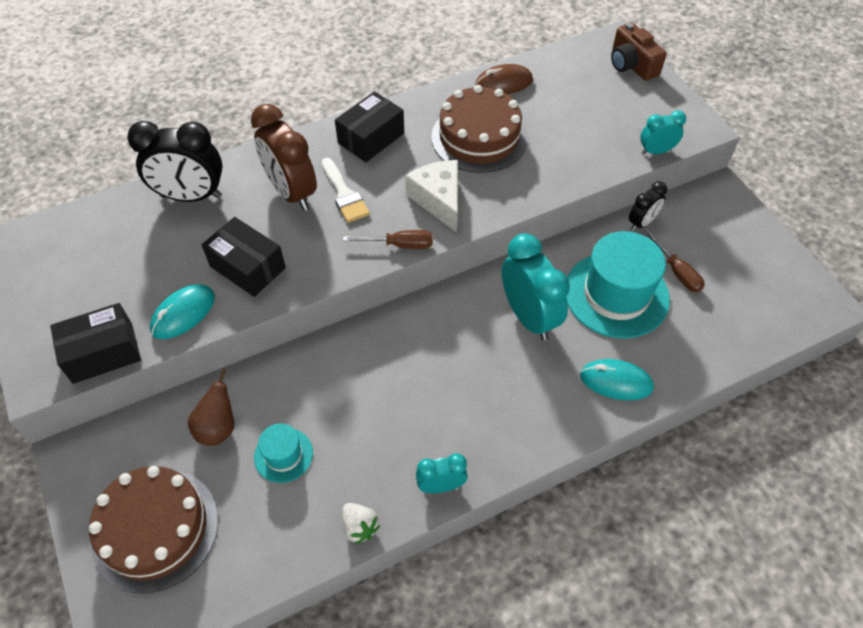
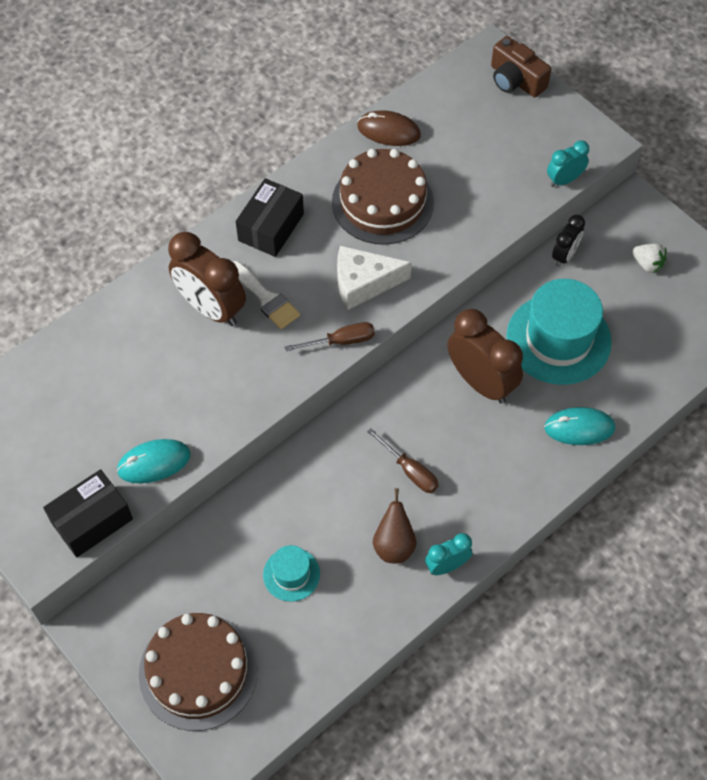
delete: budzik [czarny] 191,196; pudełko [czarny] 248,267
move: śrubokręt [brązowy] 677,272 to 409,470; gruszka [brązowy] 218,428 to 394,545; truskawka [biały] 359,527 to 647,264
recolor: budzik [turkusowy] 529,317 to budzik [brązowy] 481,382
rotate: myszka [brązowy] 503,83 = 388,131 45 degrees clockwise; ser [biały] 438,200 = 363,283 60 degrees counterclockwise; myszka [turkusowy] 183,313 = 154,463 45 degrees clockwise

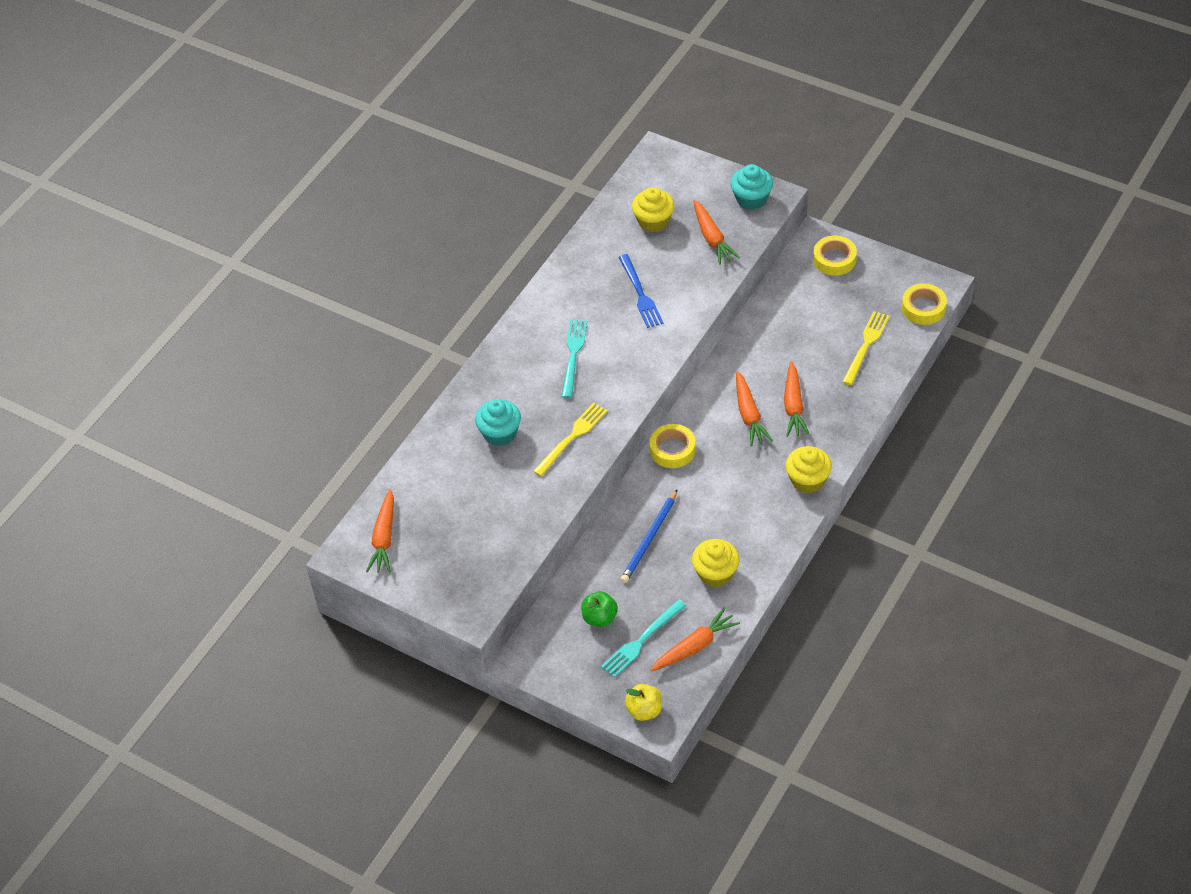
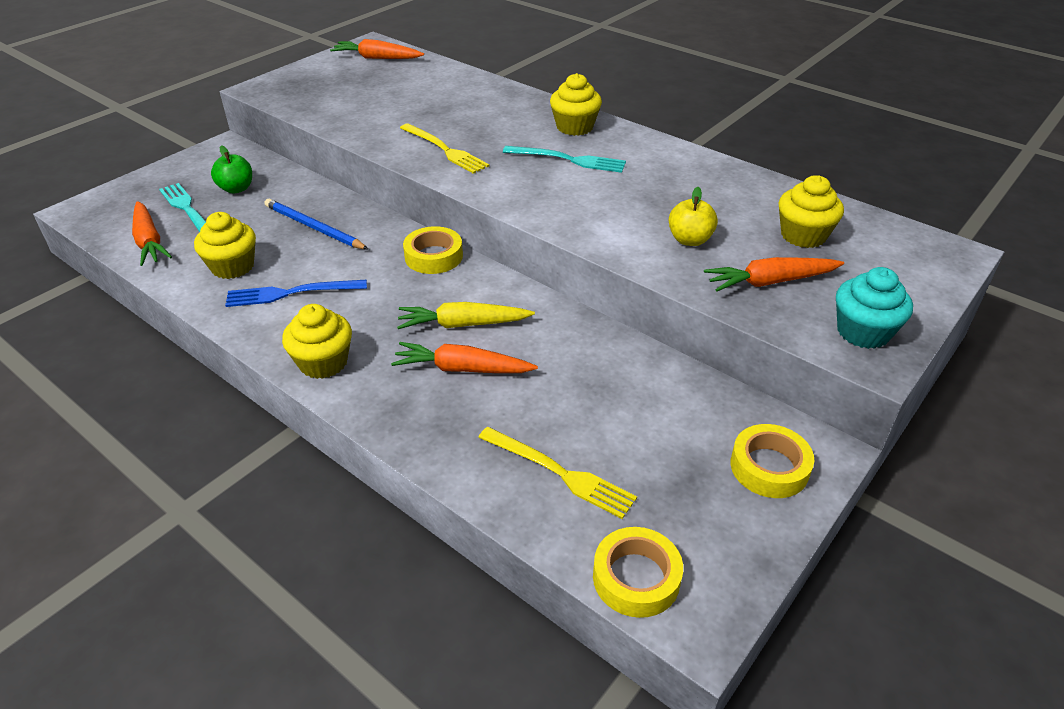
delete: muffinka [turkusowy] 500,433
insert: muffinka [żółty] 574,127
move: widelec [niebieski] 640,293 to 291,293; jabłko [żółty] 644,710 to 690,240
recolor: marchewka [pomarańczowy] 749,415 to marchewka [żółty] 463,324

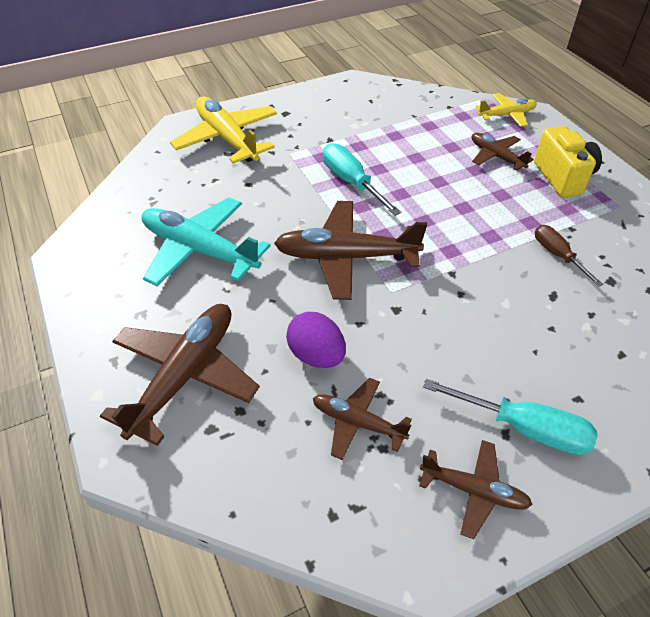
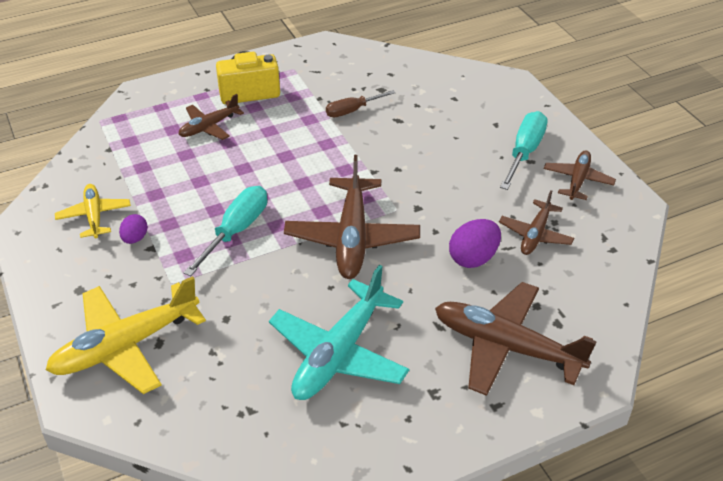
insert: jajko [fioletowy] 135,238
move: samolot [żółty] 507,115 to 94,216
rotate: śrubokręt [turkusowy] 352,182 = 236,231 150 degrees clockwise

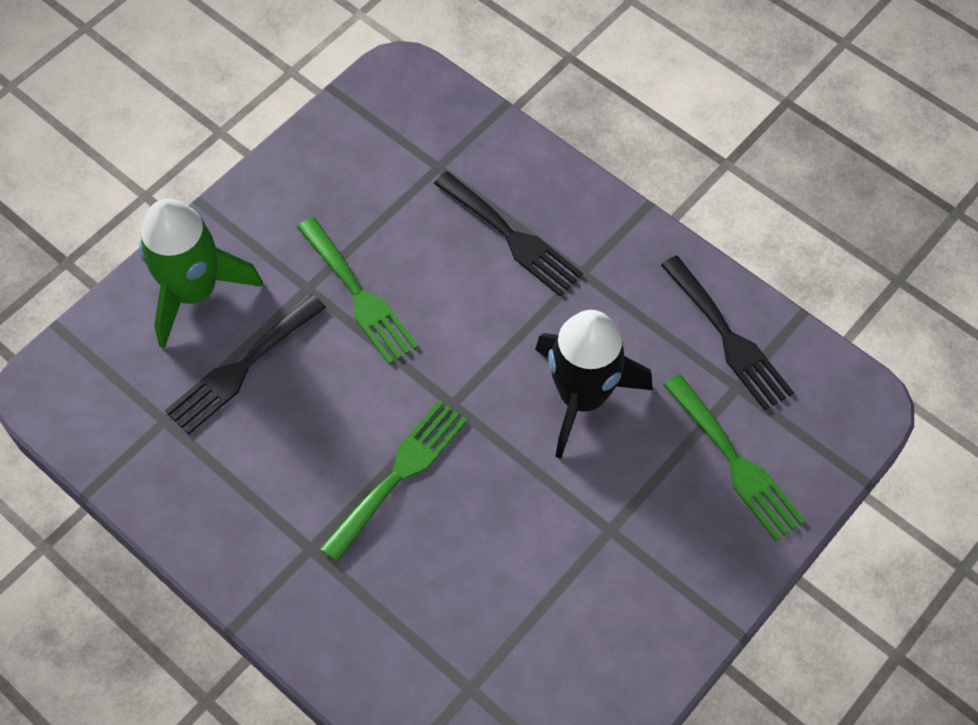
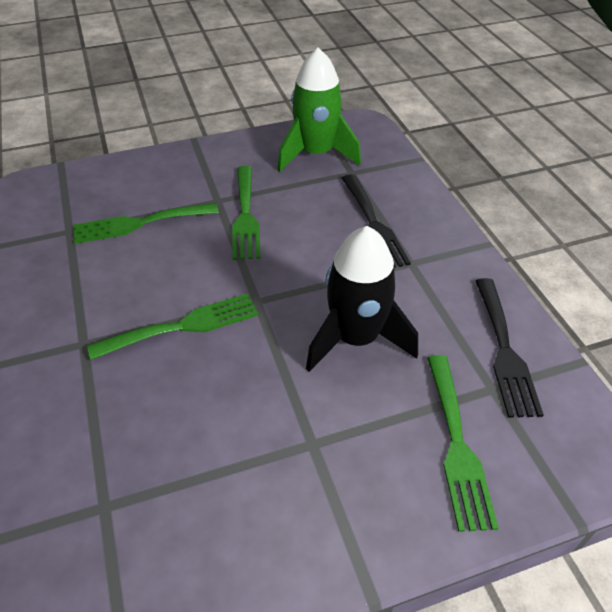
move: rakieta [zielony] 194,291 to 316,154
recolor: widelec [czarny] 241,368 to widelec [zielony] 139,223

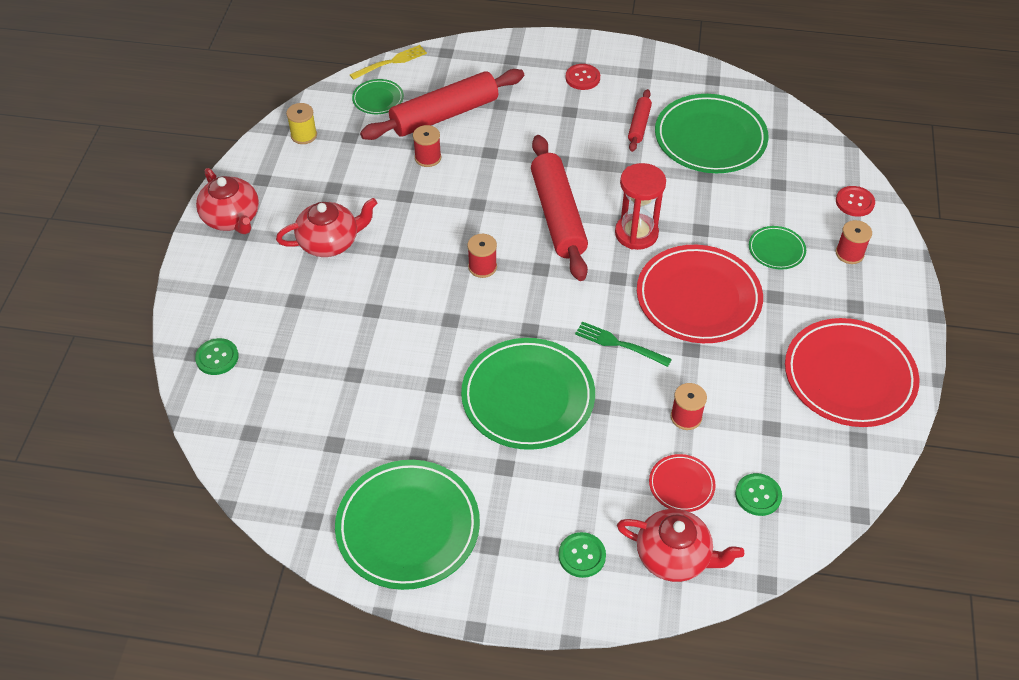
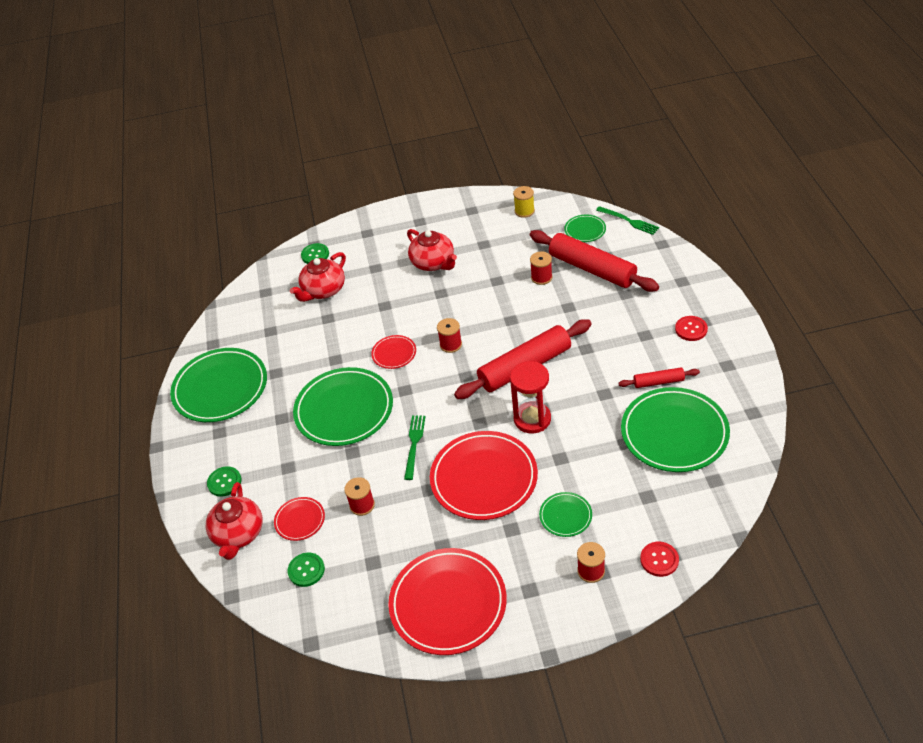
insert: talerz [czerwony] 394,353
move: imbryk [czerwony] 232,218 to 323,290
recolor: widelec [żółty] 391,62 to widelec [zielony] 629,221

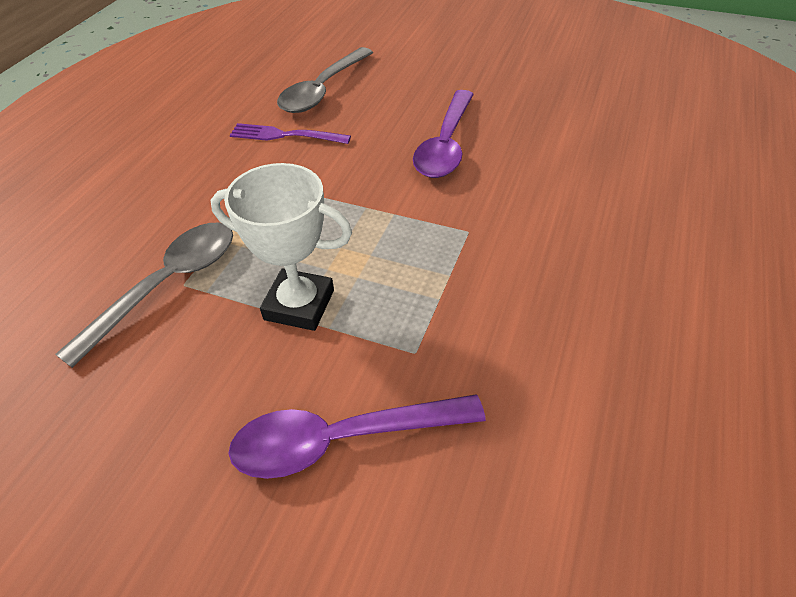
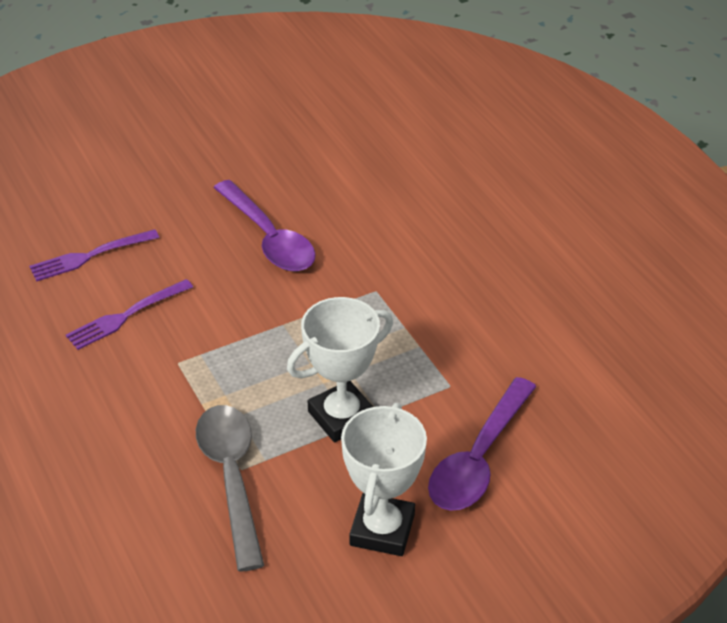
insert: puchar [biały] 382,530
replace: łyżka [szary] 323,90 to widelec [fioletowy] 90,256

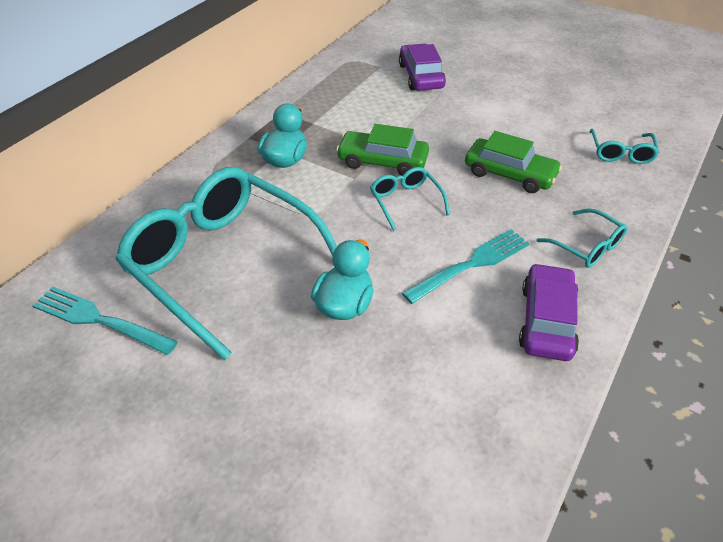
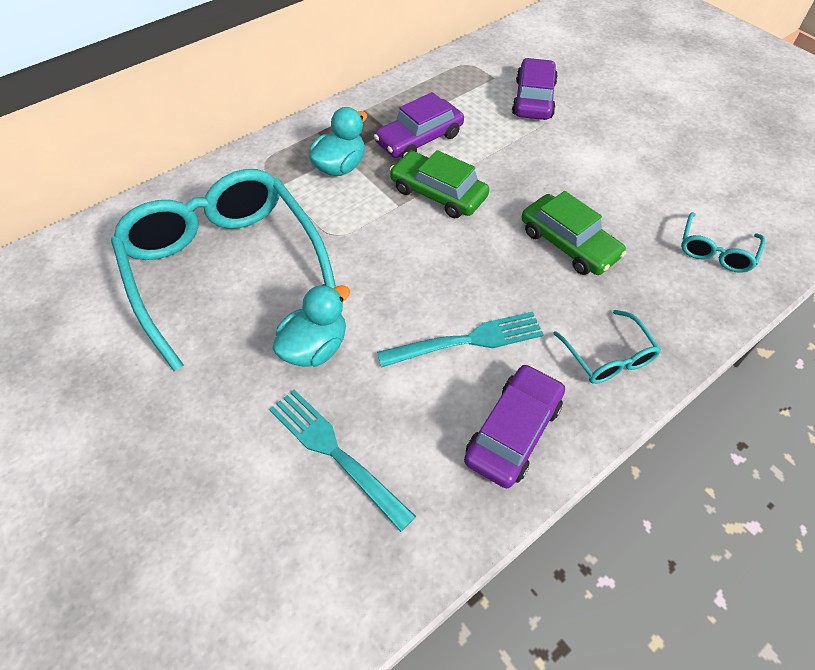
delete: okulary [turkusowy] 405,201
insert: samochód [fioletowy] 419,139
move: widelec [turkusowy] 99,320 to 335,453

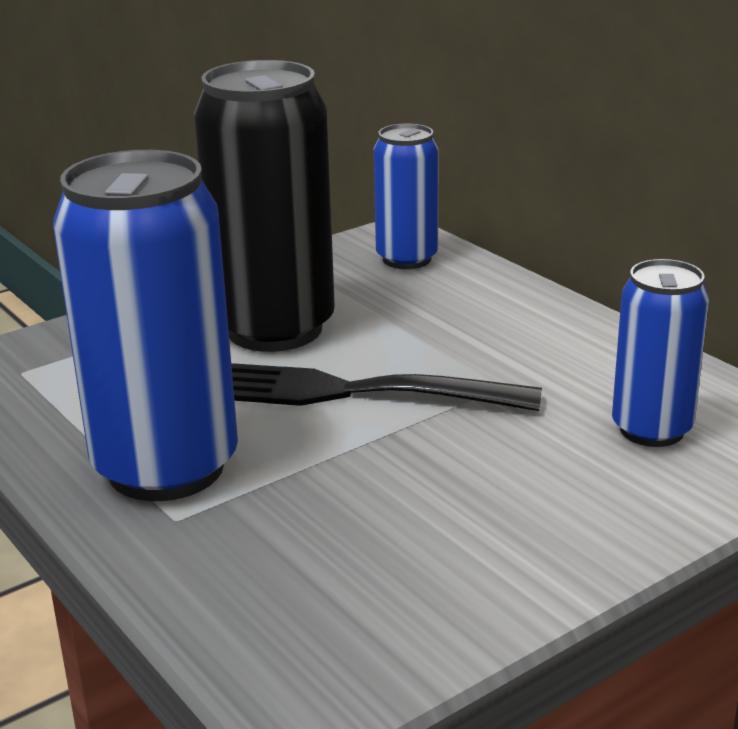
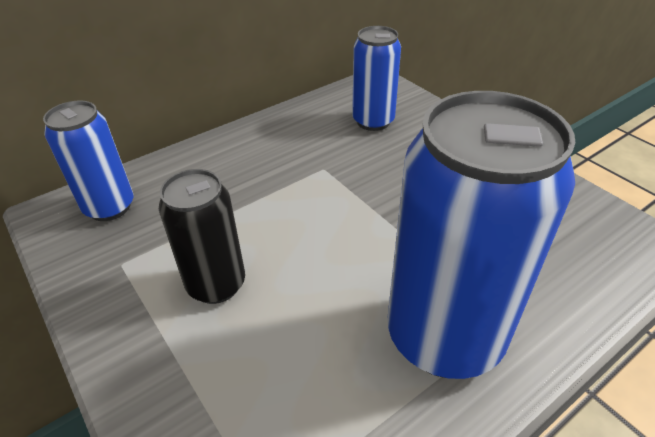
delete: widelec [czarny] 346,391
resize: puszka [czarny] 274,329 = 216,284 x0.57

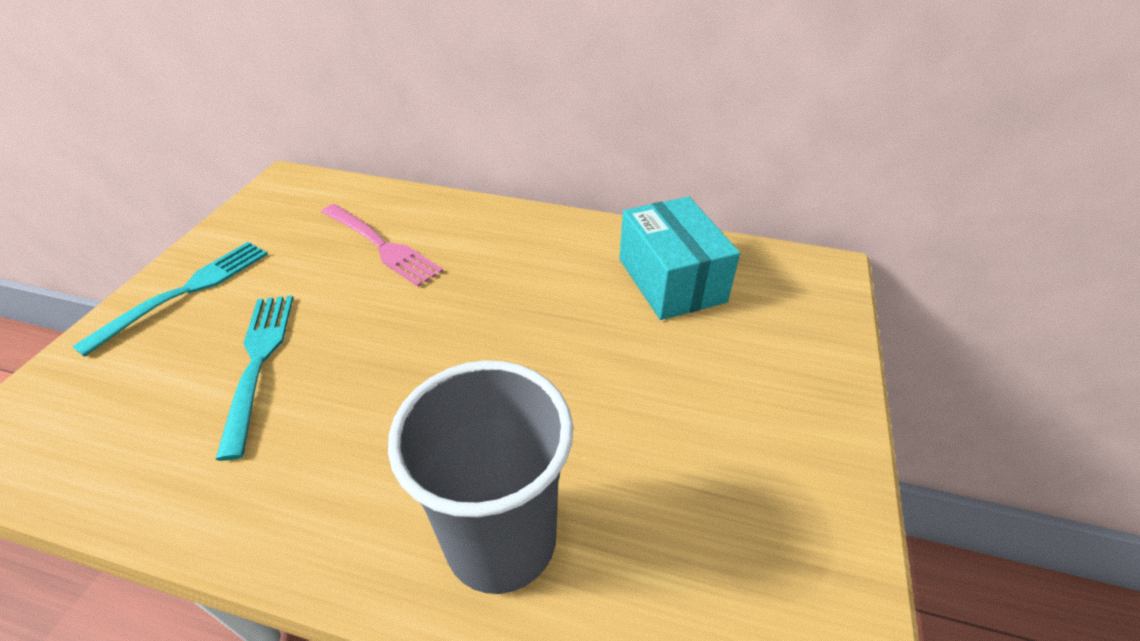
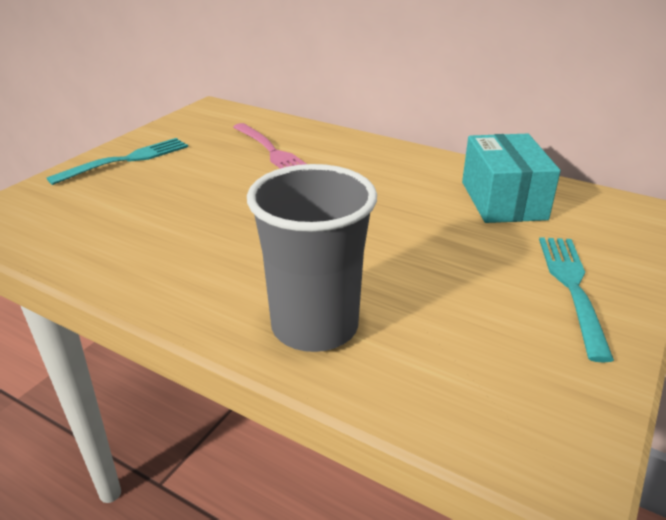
move: widelec [turkusowy] 258,361 to 572,287

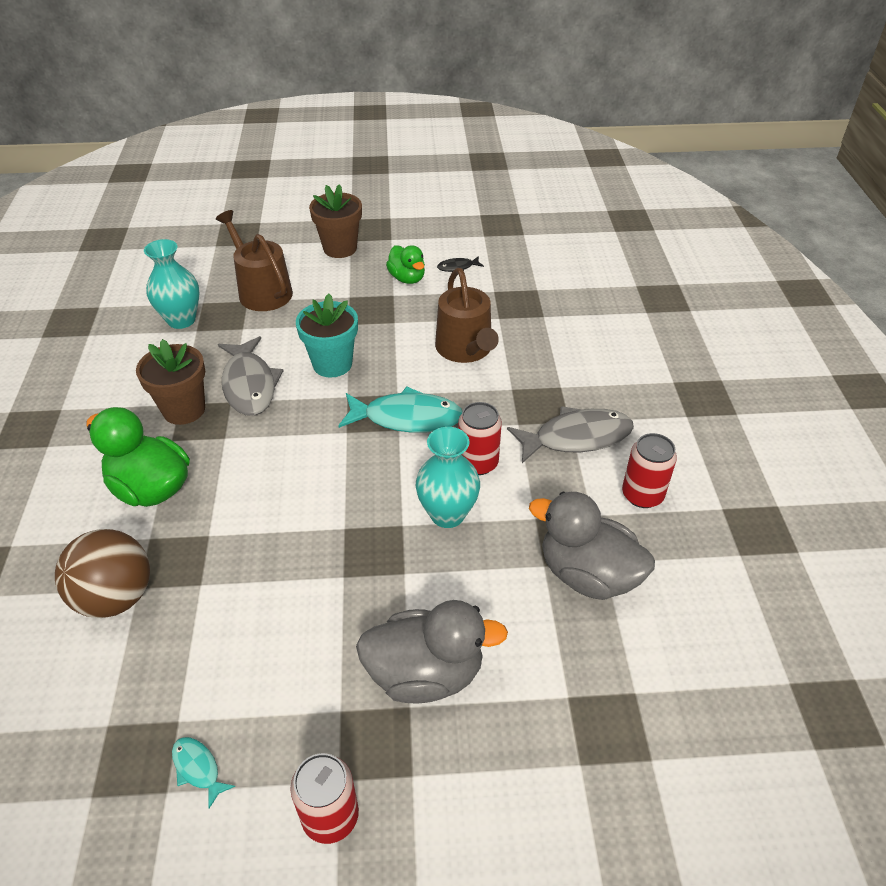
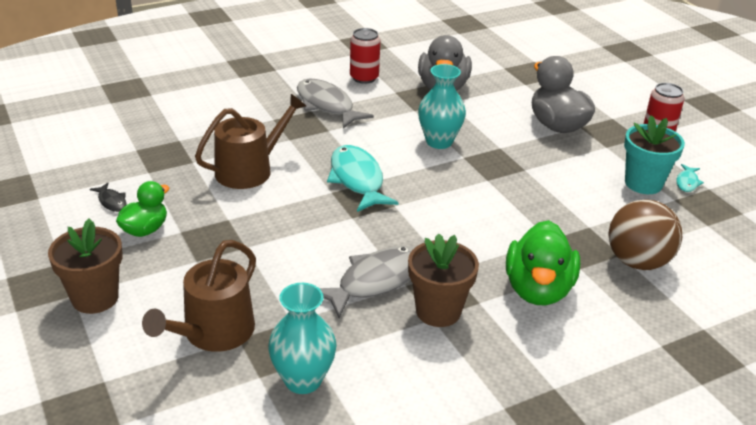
delete: puszka [czerwony] 478,463
move: doniczka [turkusowy] 332,364 to 643,183

